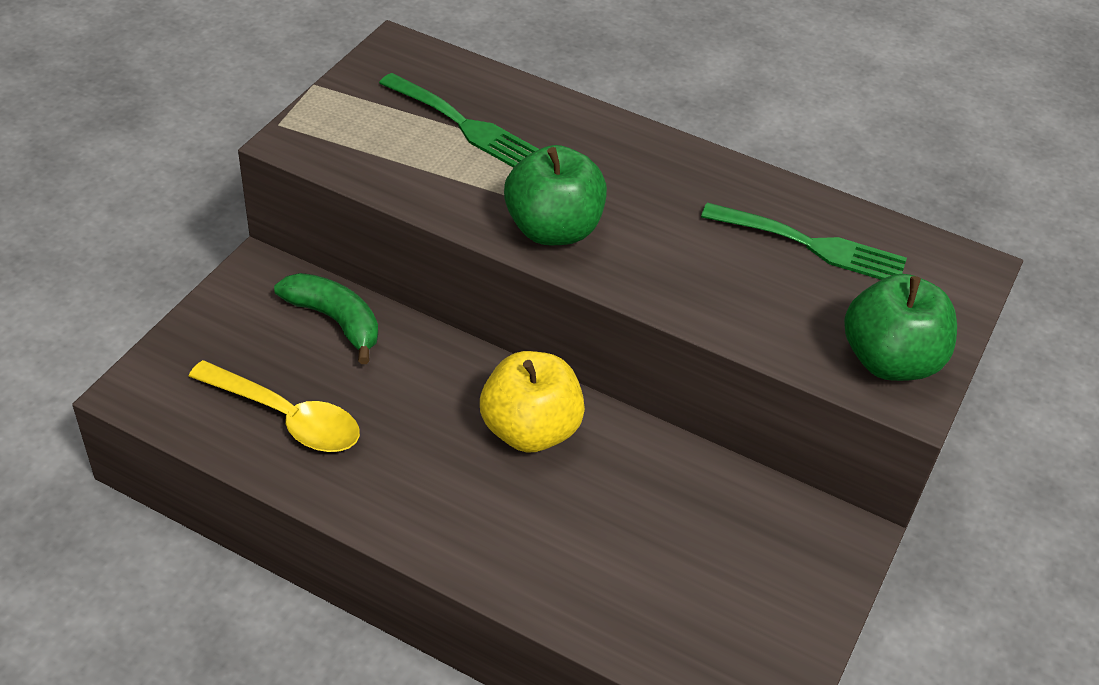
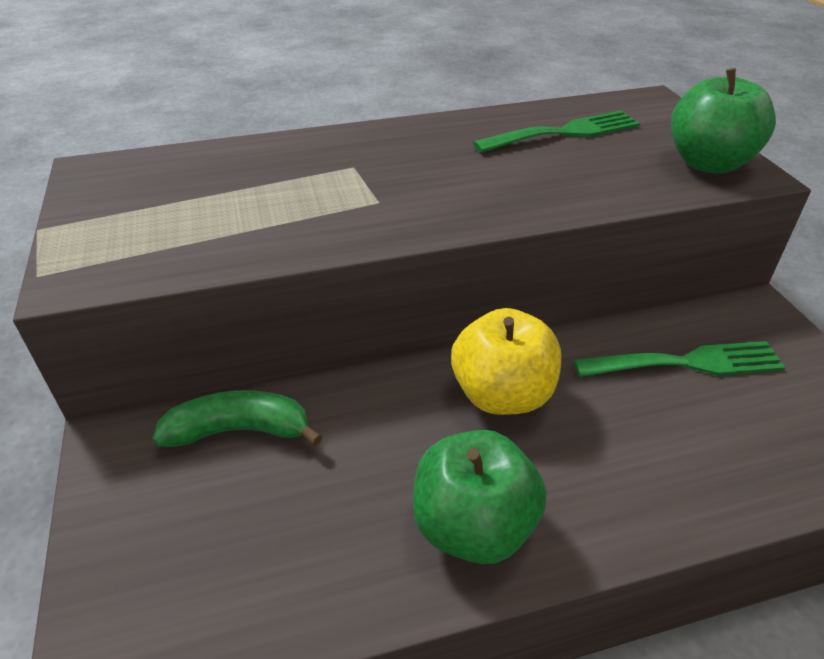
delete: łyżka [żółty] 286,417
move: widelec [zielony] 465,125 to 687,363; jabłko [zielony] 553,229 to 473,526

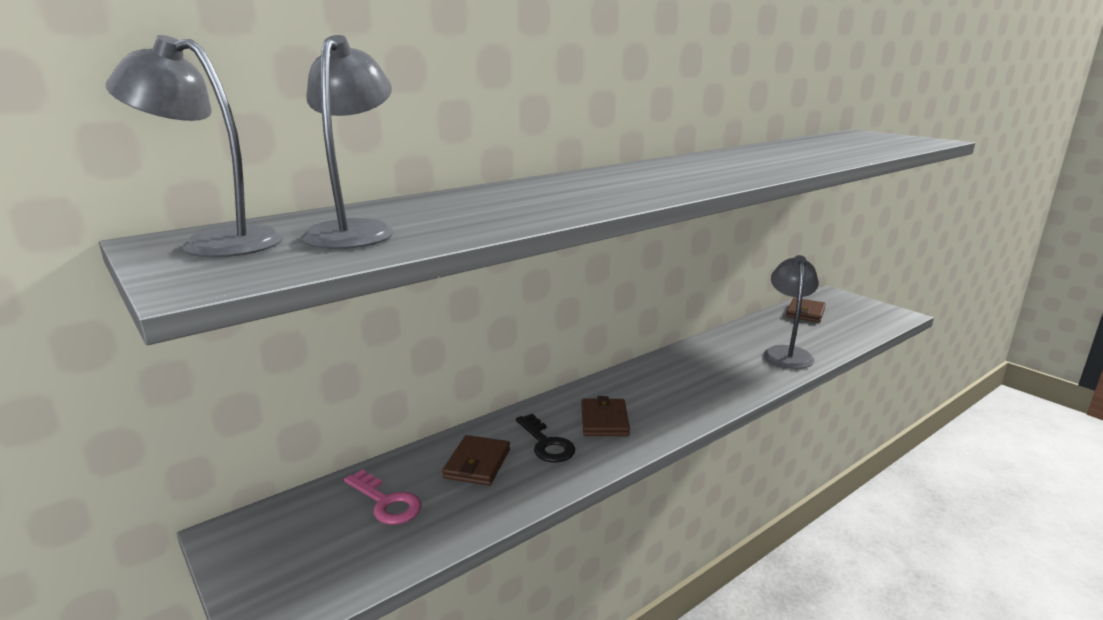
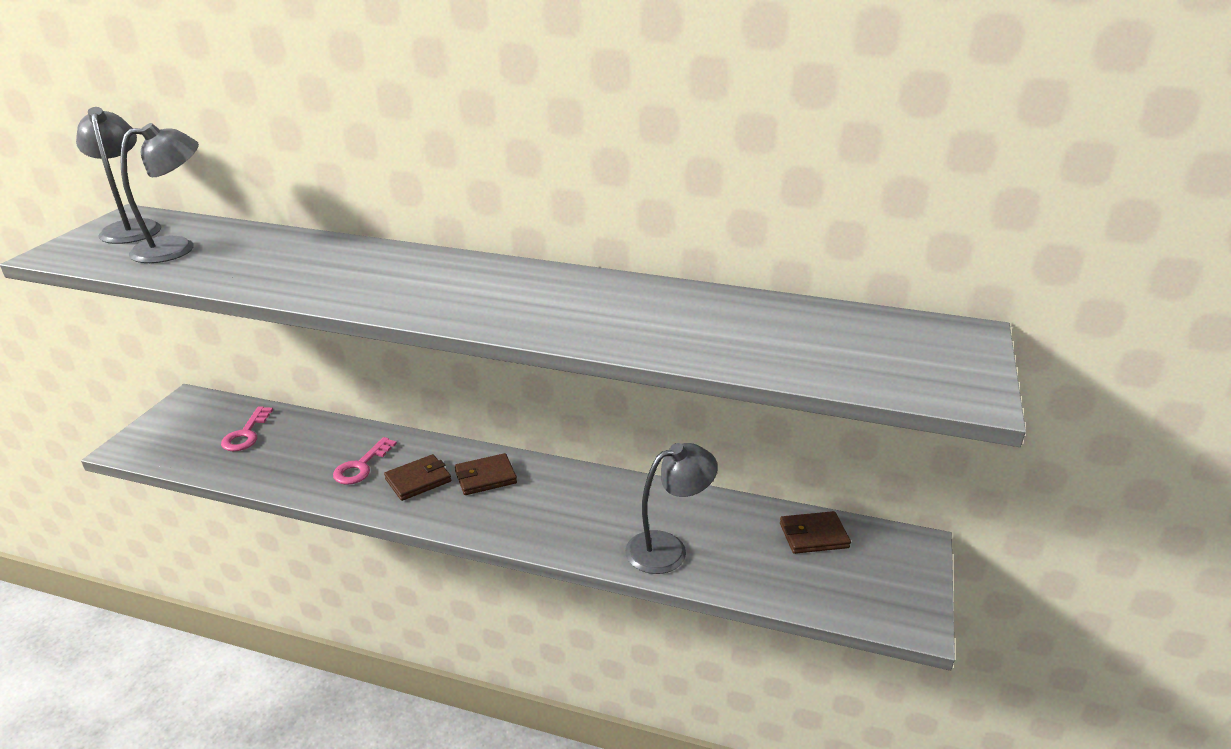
move: portfel [brązowy] 477,463 to 485,477
recolor: klucz [czarny] 546,443 to klucz [różowy] 361,466

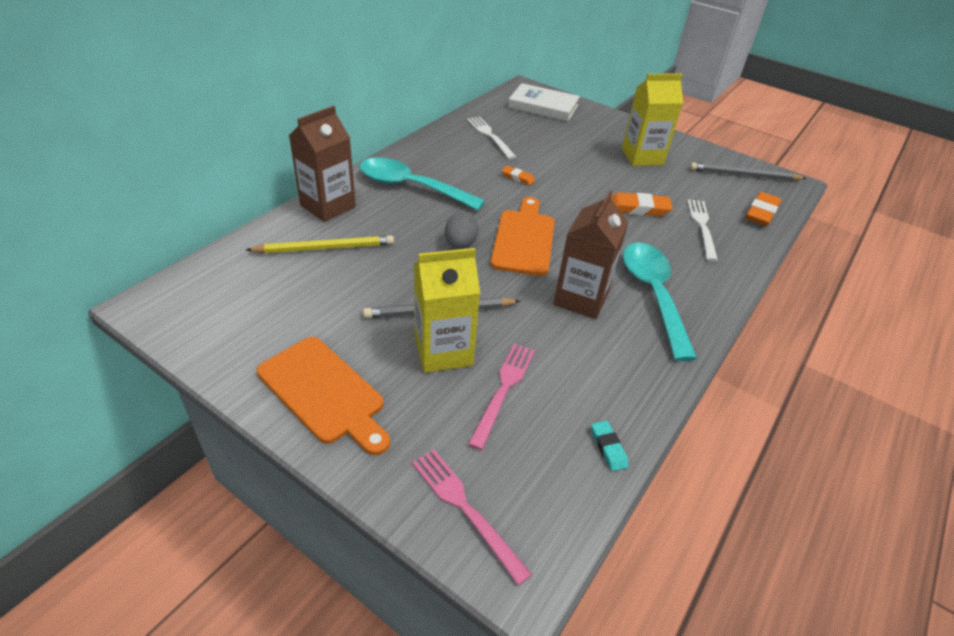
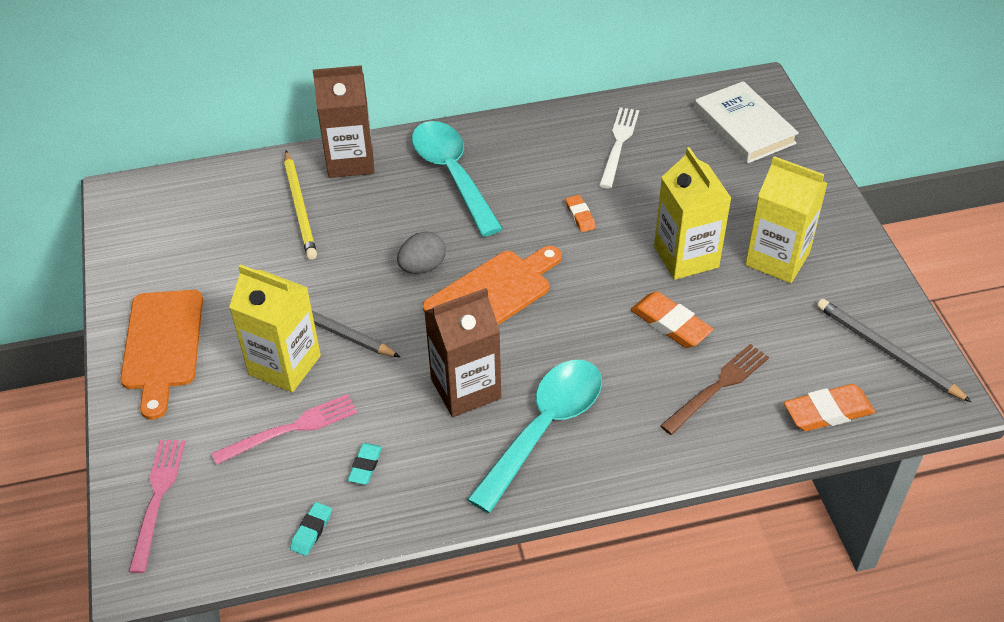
insert: karton mleka [żółty] 686,257; gumka do mazania [turkusowy] 365,466
recolor: widelec [biały] 702,227 to widelec [brązowy] 717,387
rotate: ołówek [żółty] 324,248 = 300,207 45 degrees clockwise

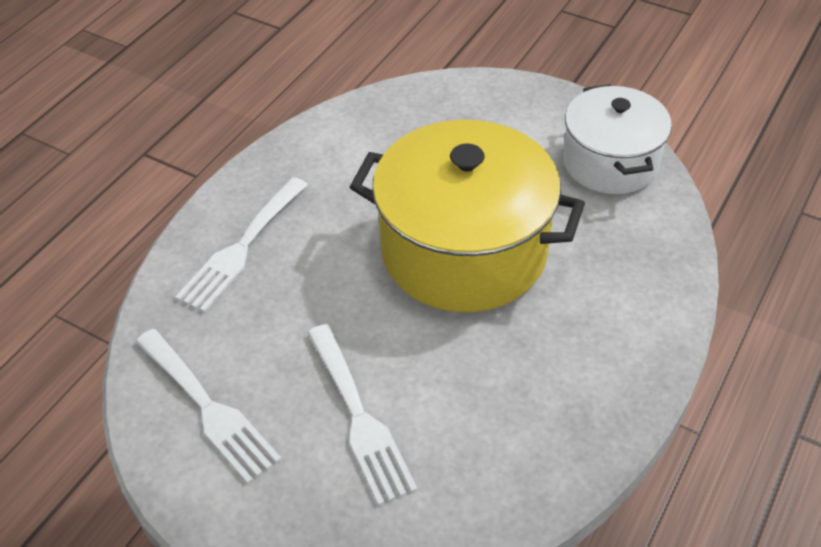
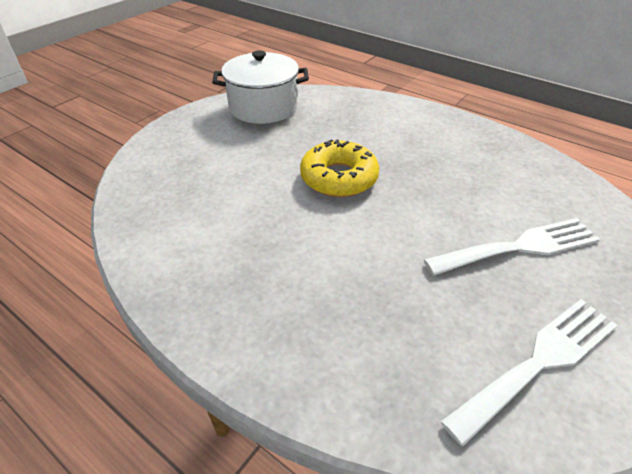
delete: widelec [biały] 242,248
replace: garnek [żółty] 464,251 to donut [żółty] 339,178

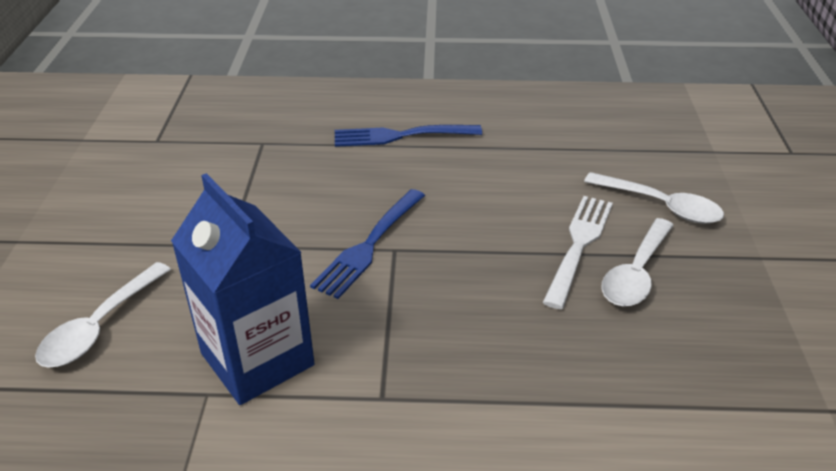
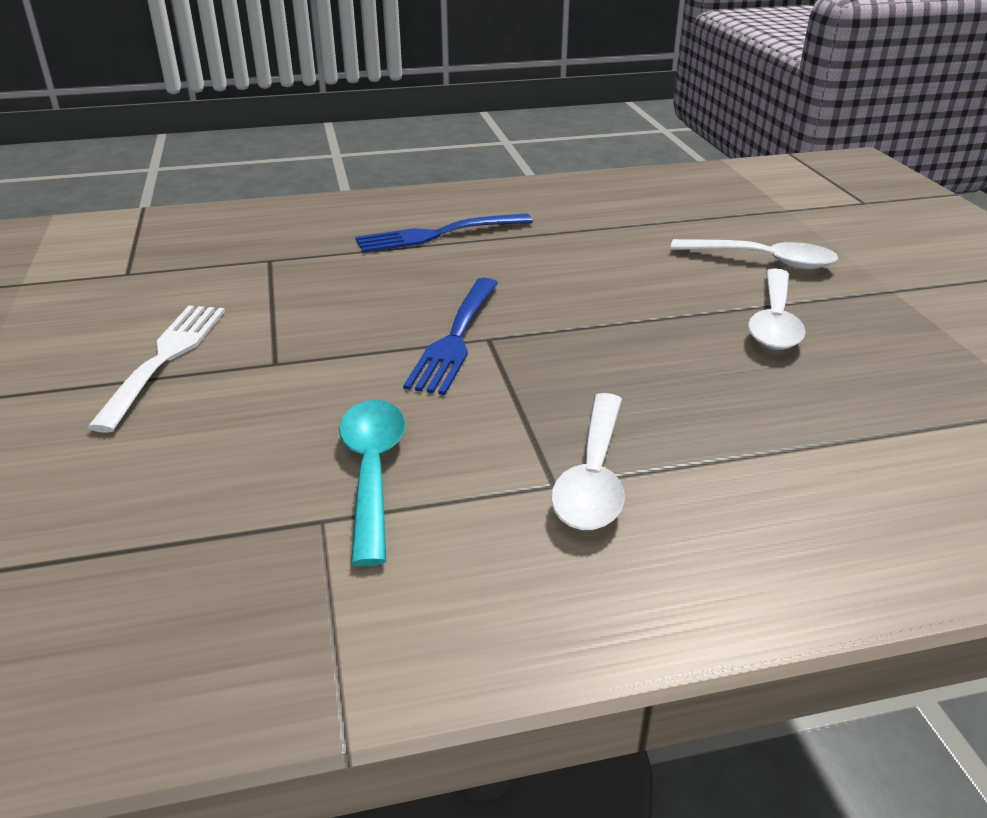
move: widelec [biały] 579,246 to 165,359; łyżka [biały] 99,326 to 593,477
replace: karton mleka [niebieski] 257,359 to łyżka [turkusowy] 372,472

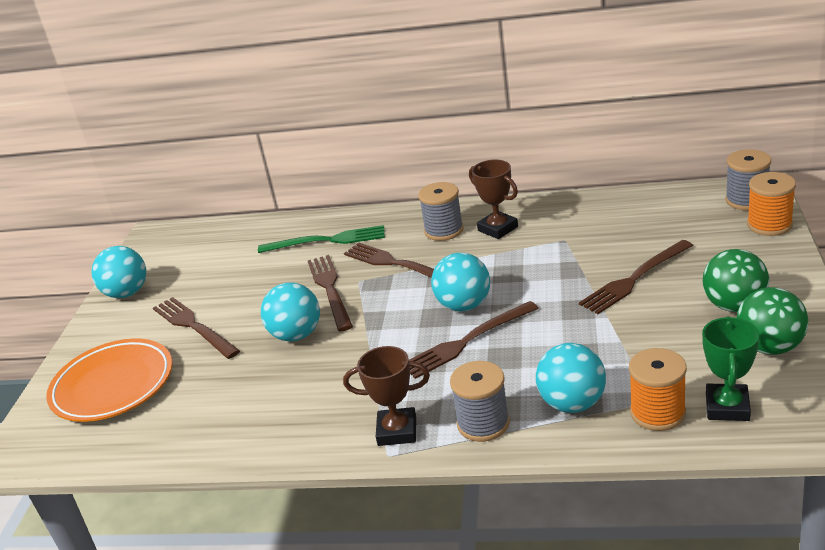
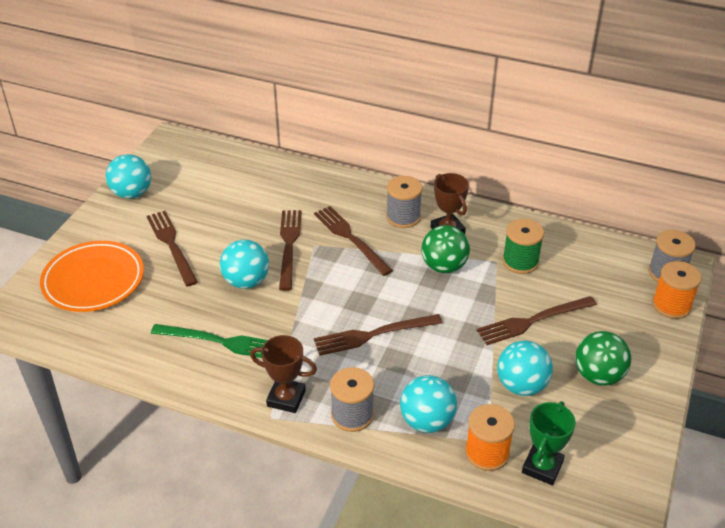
insert: szpulka [zielony] 520,262
move: widelec [zielony] 327,241 to 220,342; piłka [turkusowy] 464,305 to 521,385; piłka [zielony] 769,347 to 444,266

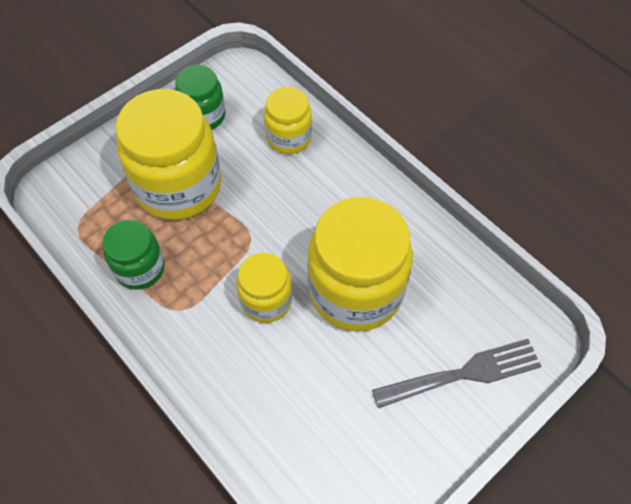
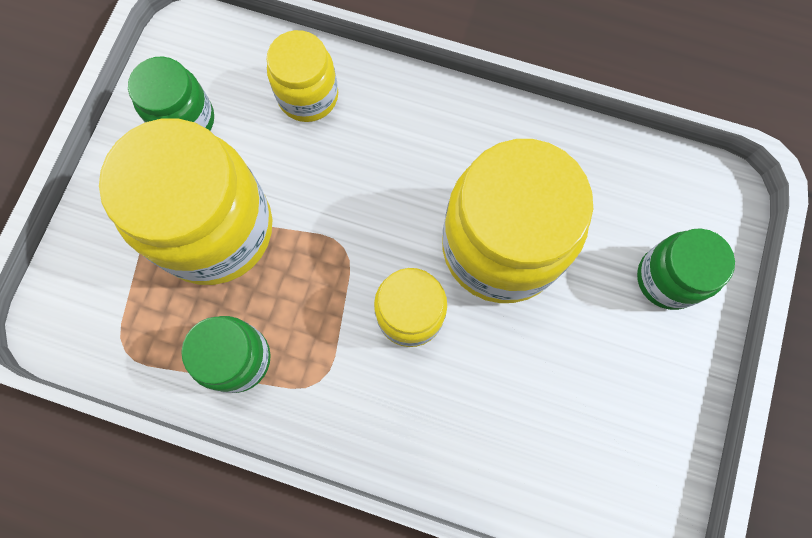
replace: widelec [szary] 463,374 to słoik [zielony] 667,278

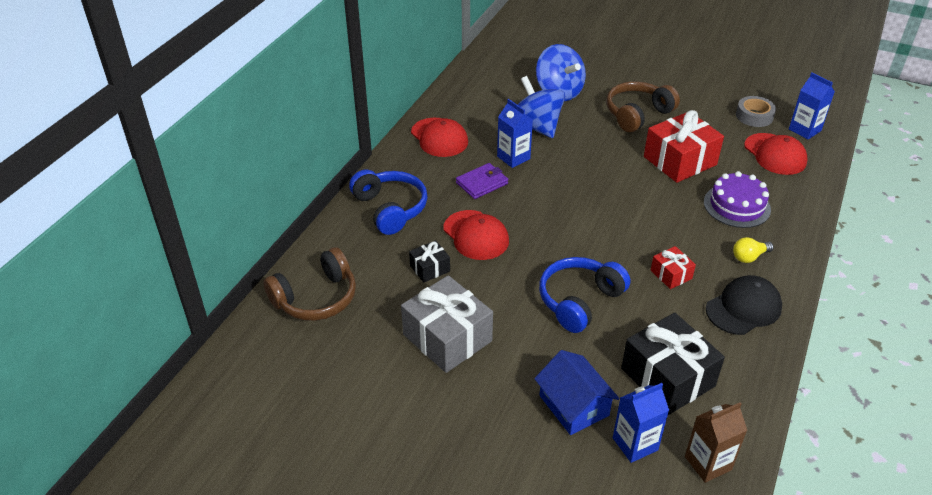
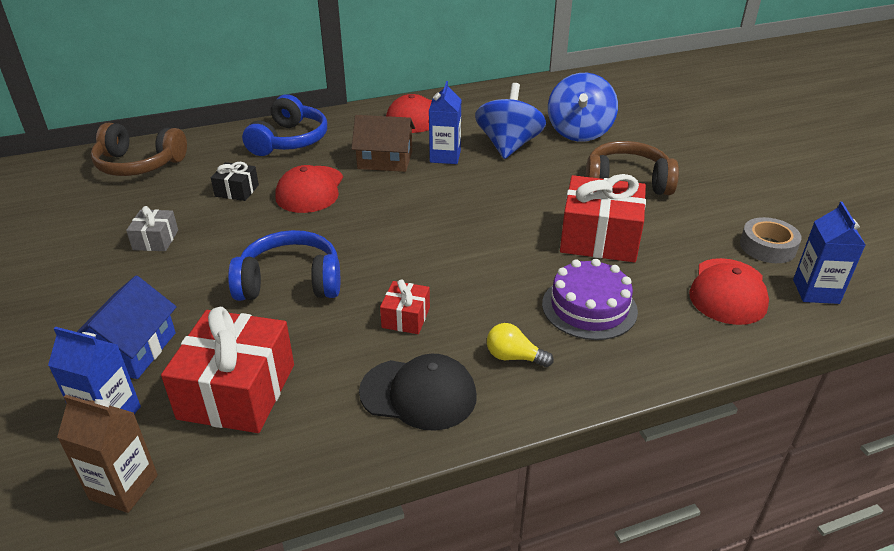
replace: portfel [fioletowy] 482,183 to domek [brązowy] 385,160
recolor: prezent [czarny] 667,377 to prezent [czerwony] 237,391
resize: prezent [szary] 447,338 = 155,240 x0.50

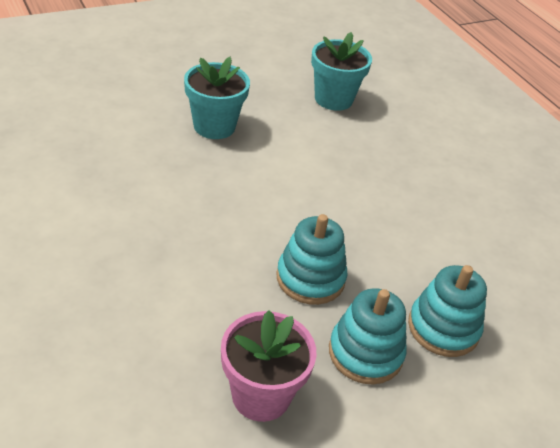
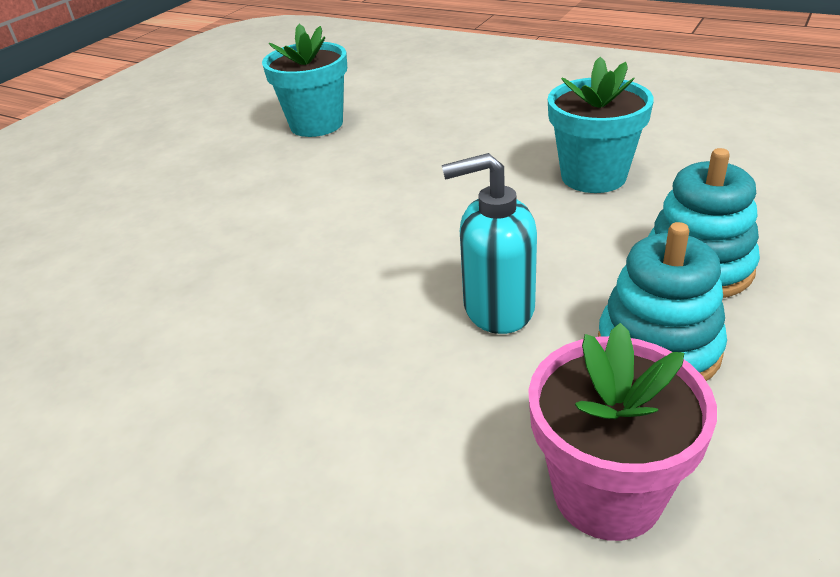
move: doniczka [turkusowy] 214,126 to 593,176
replace: zabawka nakładanka [turkusowy] 310,278 to dozownik mydła [turkusowy] 497,308

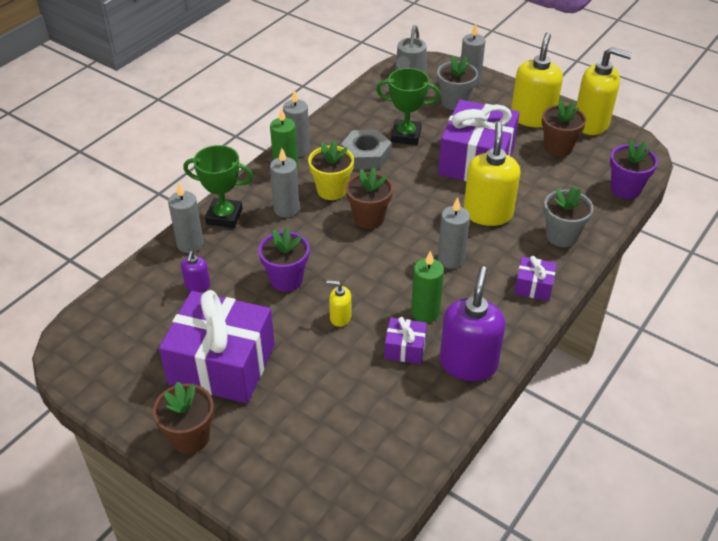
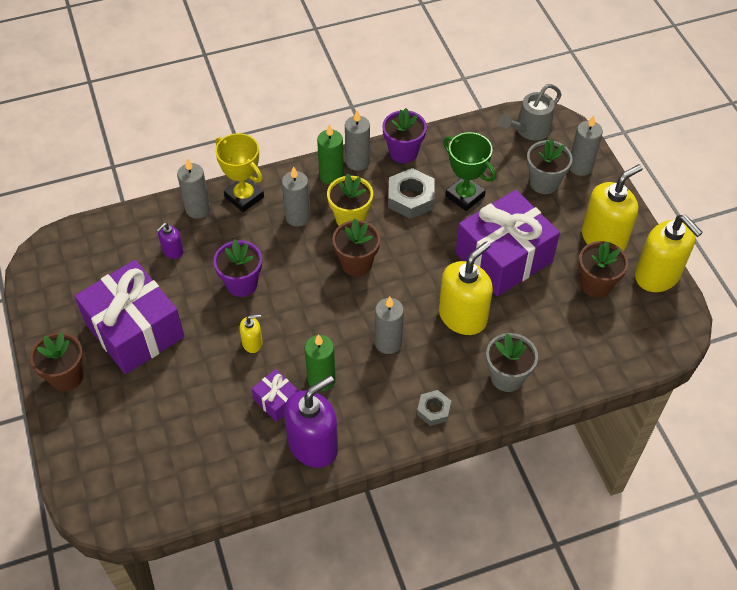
move: doniczka [fioletowy] 625,189 to 403,152
replace: prezent [fioletowy] 533,286 to nakrętka [szary] 433,410
recolor: puchar [zielony] 224,216 to puchar [żółty] 244,197
rotate: dozownik mydła [żółty] 340,317 = 252,343 120 degrees clockwise

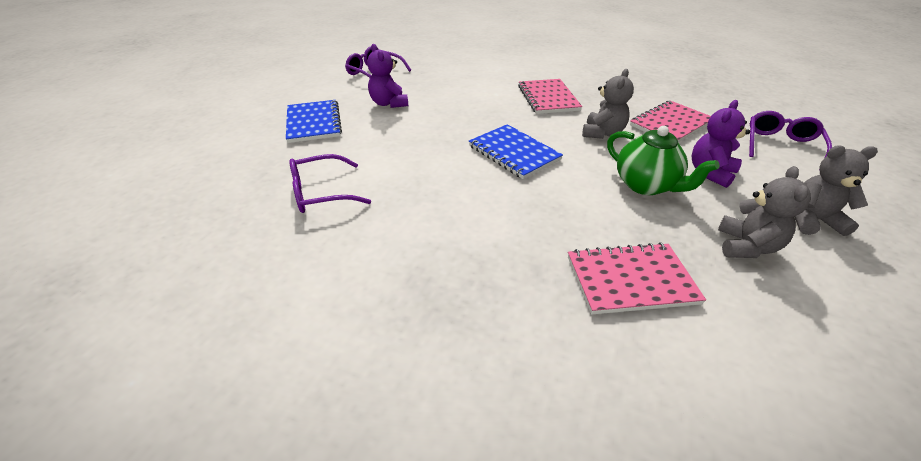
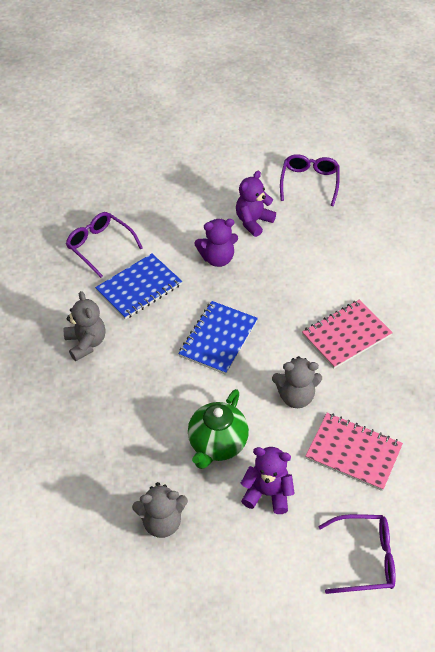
delete: zeszyt [różowy] 630,280
insert: miś [fioletowy] 217,258
move: zeszyt [niebieski] 313,123 to 139,288; miś [szary] 812,220 to 86,343

